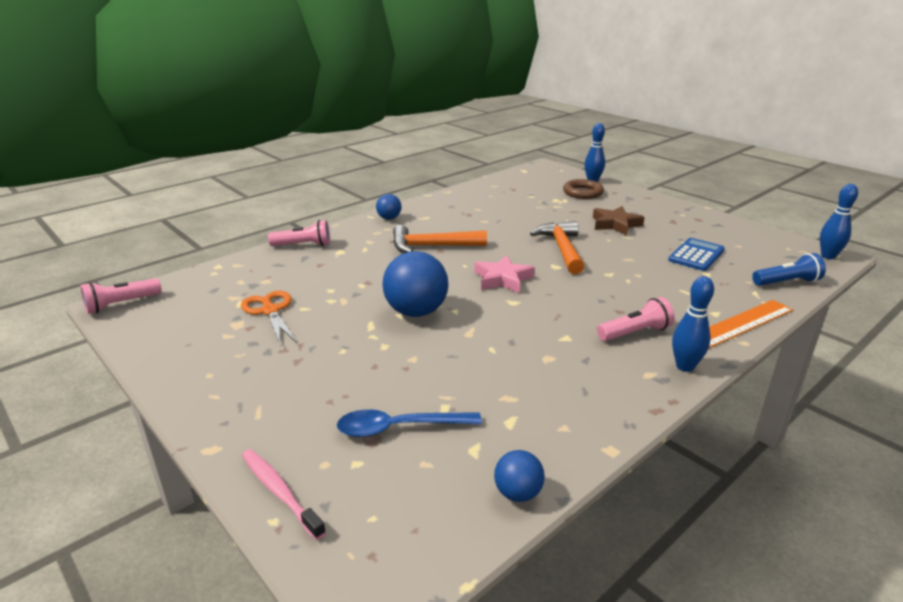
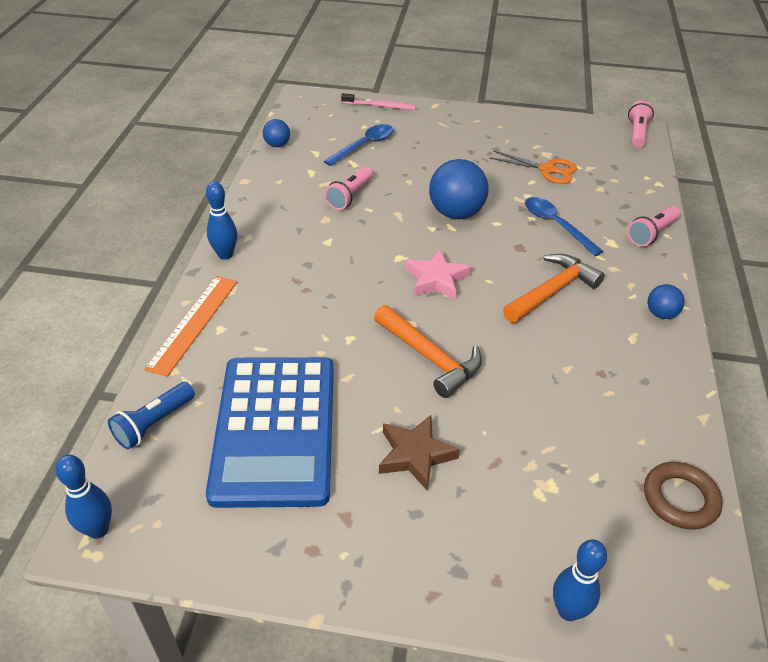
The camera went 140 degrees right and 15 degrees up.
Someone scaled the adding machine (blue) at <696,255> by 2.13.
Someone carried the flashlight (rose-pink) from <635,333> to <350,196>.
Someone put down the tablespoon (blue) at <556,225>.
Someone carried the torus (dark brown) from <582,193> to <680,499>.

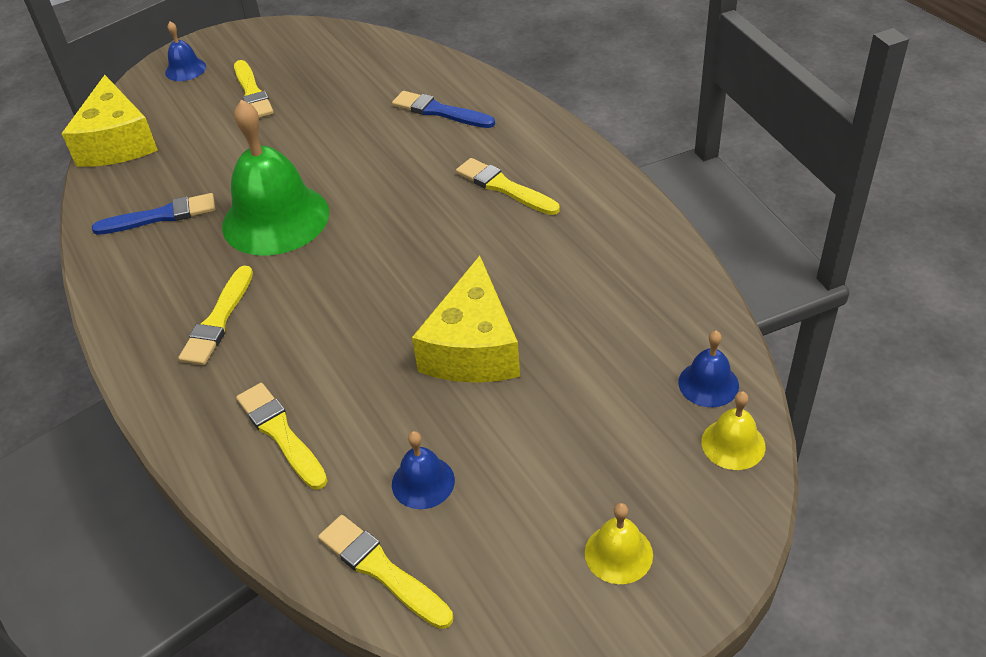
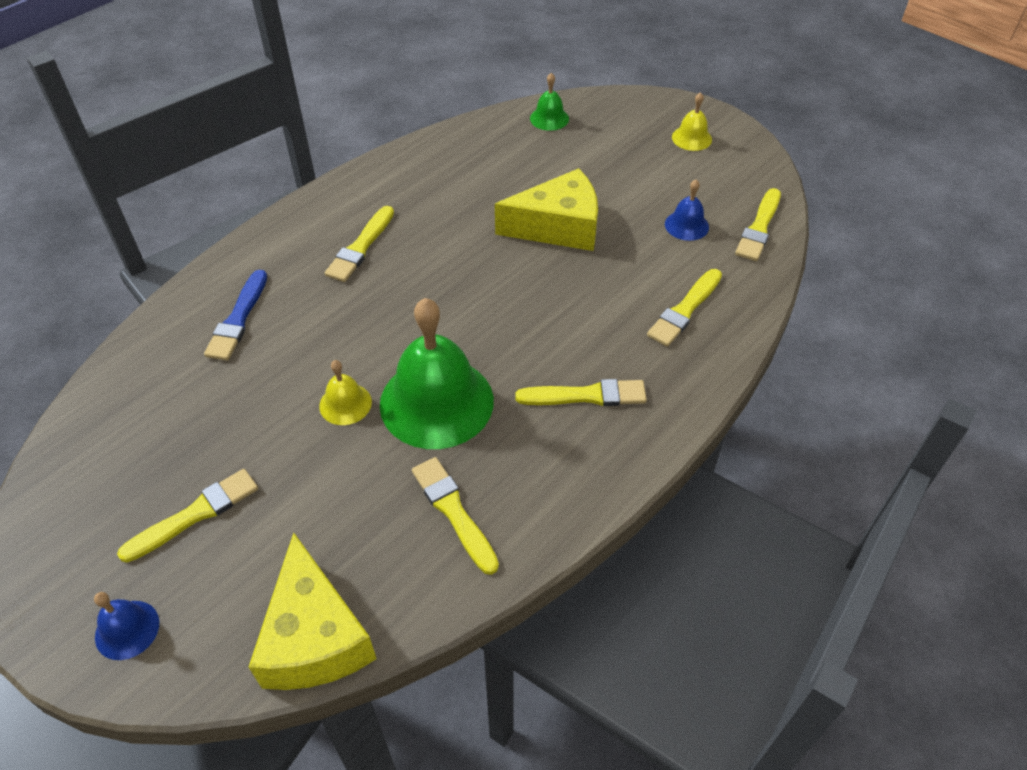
The camera went 110 degrees left and 5 degrees up.
Someone rotated the cheese wedge (golden) at <117,142> by 105 degrees clockwise.
Someone carried the hand bell (golden) from <733,444> to <345,404>.
Someone repainted the brush (blue) at <161,216>, which became the brush (golden) at <453,512>.
Someone repainted the hand bell (blue) at <708,384>, which became the hand bell (leaf-green) at <549,118>.

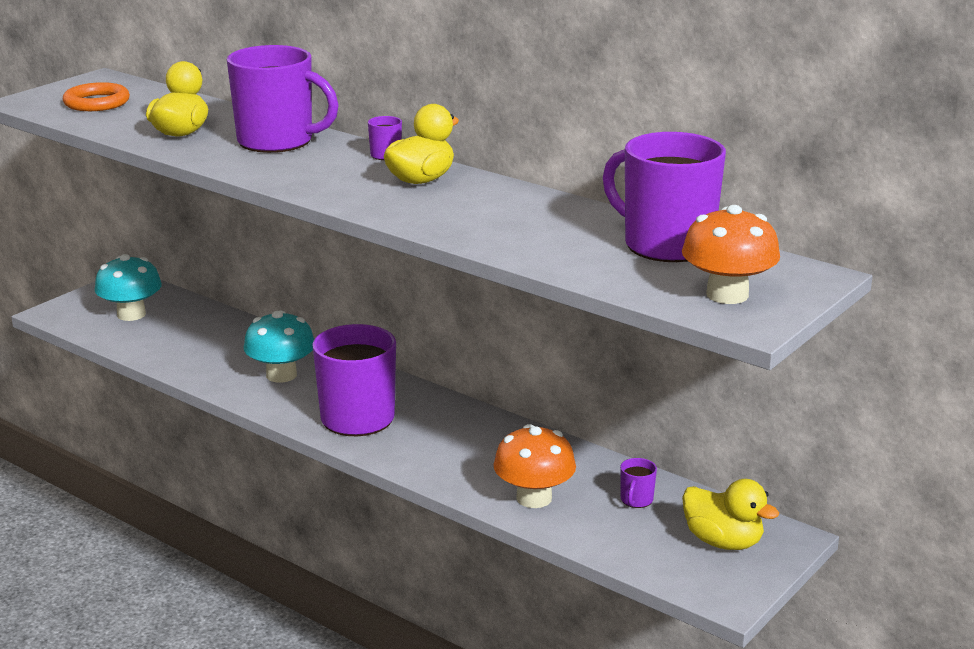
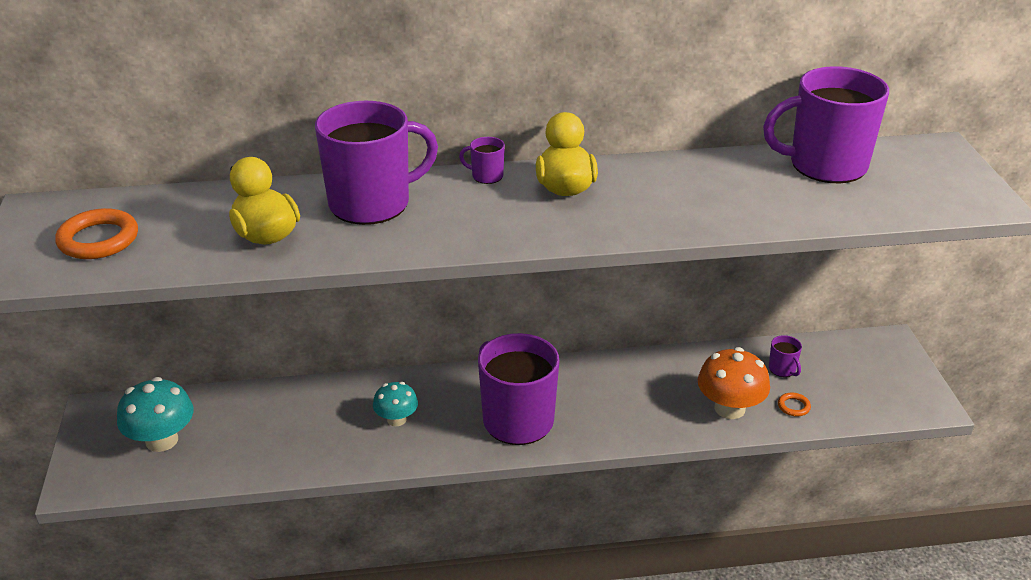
The camera went 45 degrees left and 10 degrees up.
Someone scaled the toadstool (aqua) at <281,375> by 0.63.
Someone put down the torus (orange-coloured) at <793,406>.
Someone took away the toadstool (orange-coloured) at <727,295>.
Someone took away the rubber duck (golden) at <723,542>.

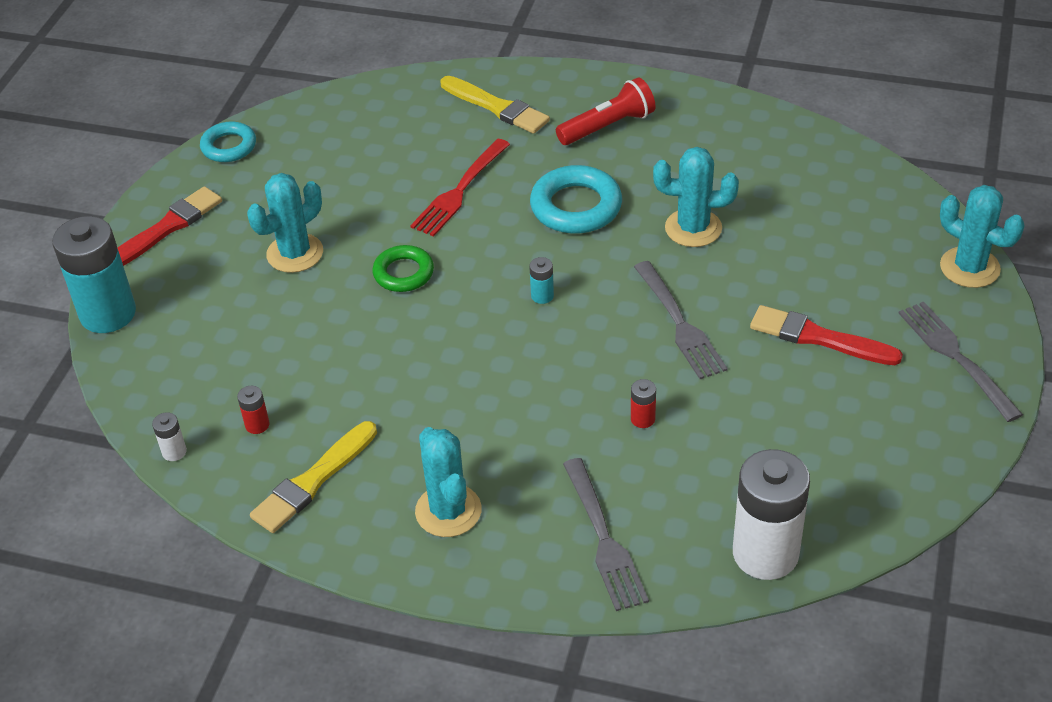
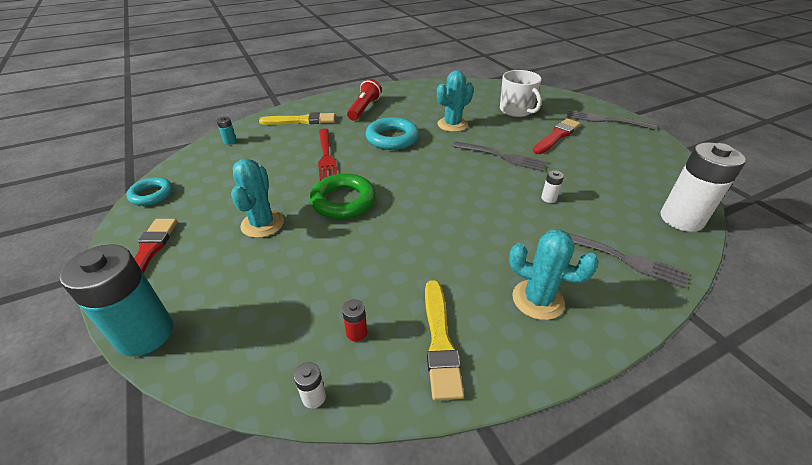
The camera went 45 degrees left and 5 degrees down.
Someone carried the AA battery (aqua) from <542,296> to <230,141>.
Someone scaled the torus (leaf-green) at <403,273> by 1.55.
Someone put down the tea mug (snow-white) at <516,110>.
Someone rotated the brush (red) at <819,338> by 150 degrees clockwise.
Someone repainted the AA battery (red) at <643,419>, which became the AA battery (snow-white) at <548,198>.
Someone took away the prickly plant (aqua) at <969,267>.

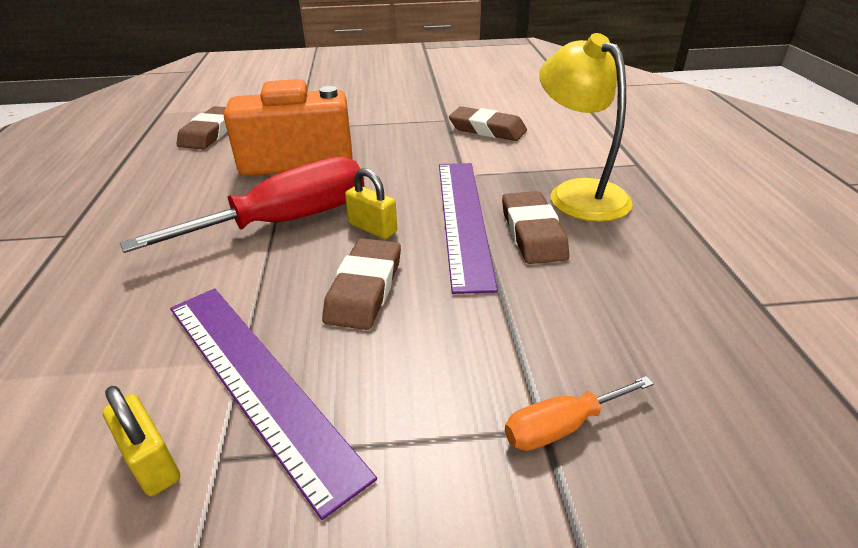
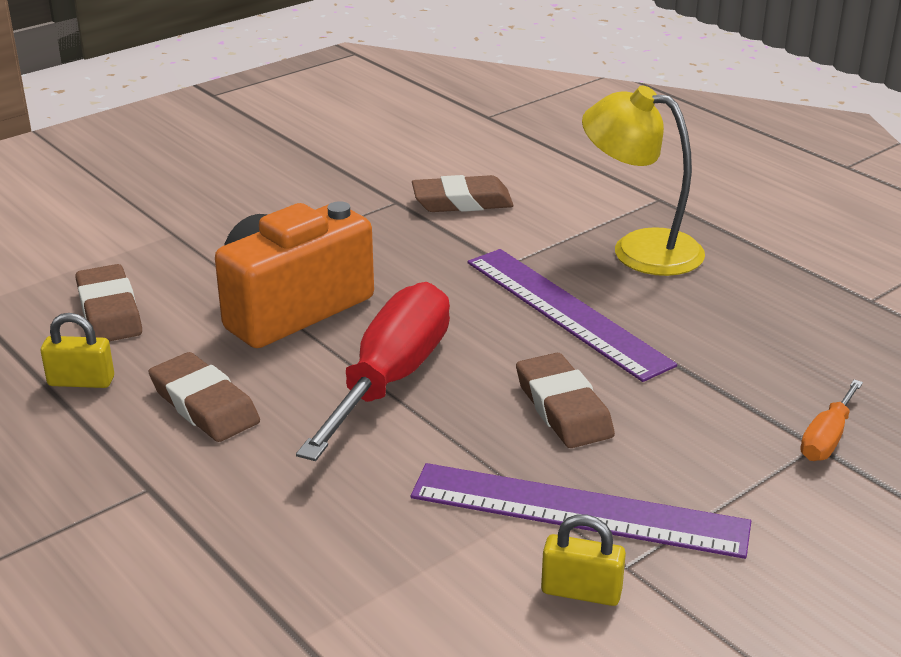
The camera went 35 degrees left and 5 degrees down.
Someone carried the lock (golden) from <372,228> to <81,381>.
Someone carried the pencil eraser (dark brown) from <532,233> to <204,405>.

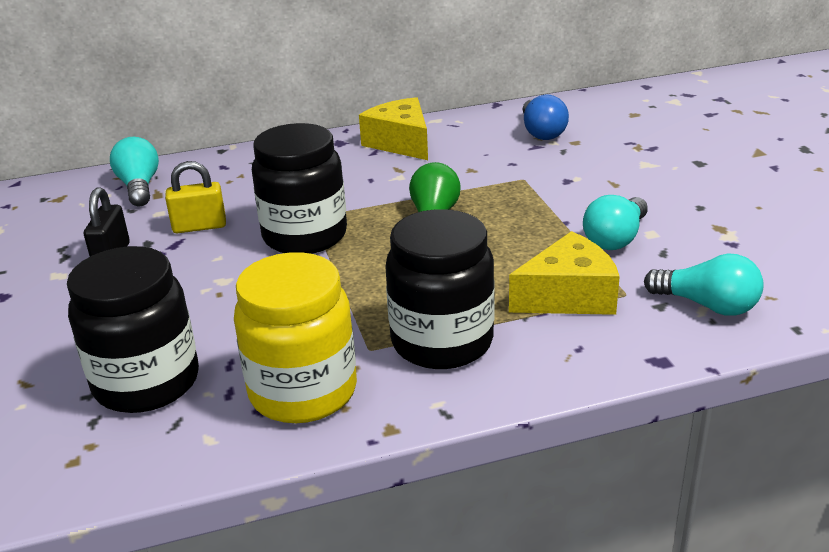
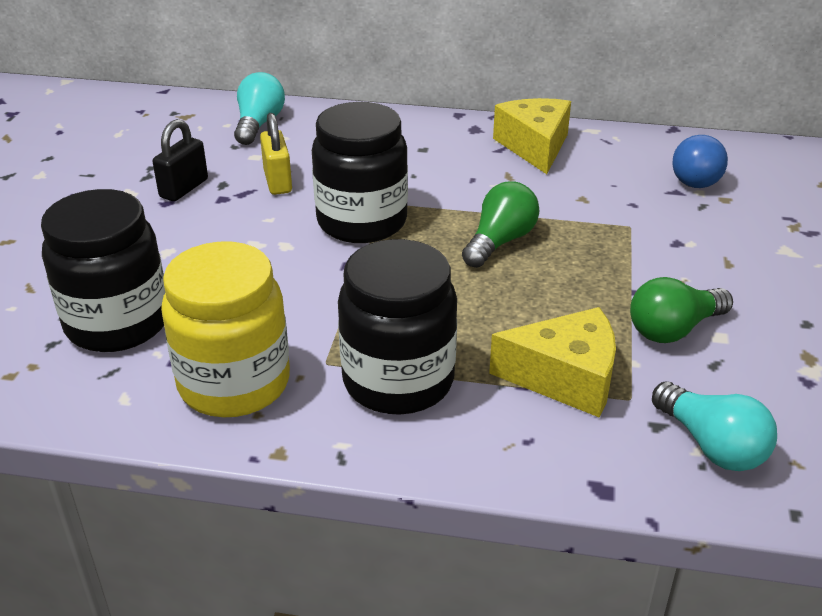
The camera went 25 degrees right and 5 degrees up.
Someone rotated the lock (golden) at <199,226> by 60 degrees clockwise.
Someone repainted the bulb (aqua) at <615,238>, which became the bulb (leaf-green) at <673,329>.

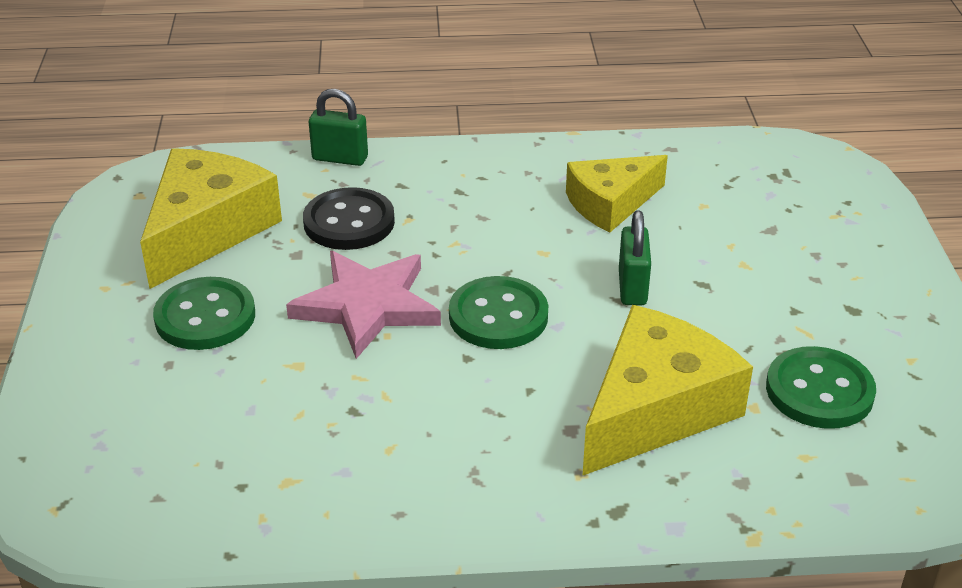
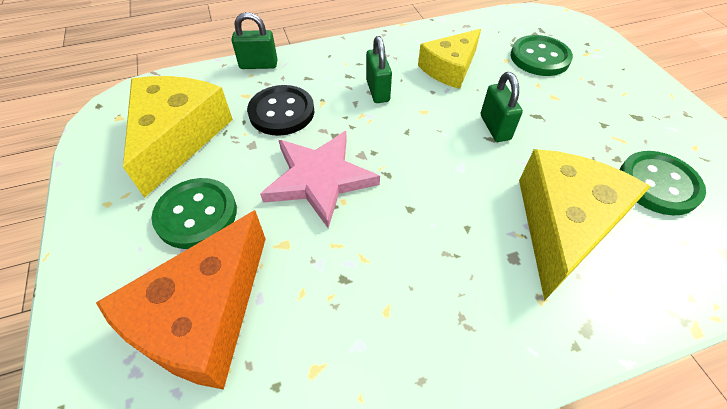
The camera went 15 degrees left and 15 degrees up.
Someone put down the cheese wedge (orange-coloured) at <203,316>.
Someone put down the lock (leaf-green) at <377,91>.
Someone carried the sewing button (leaf-green) from <498,316> to <539,58>.

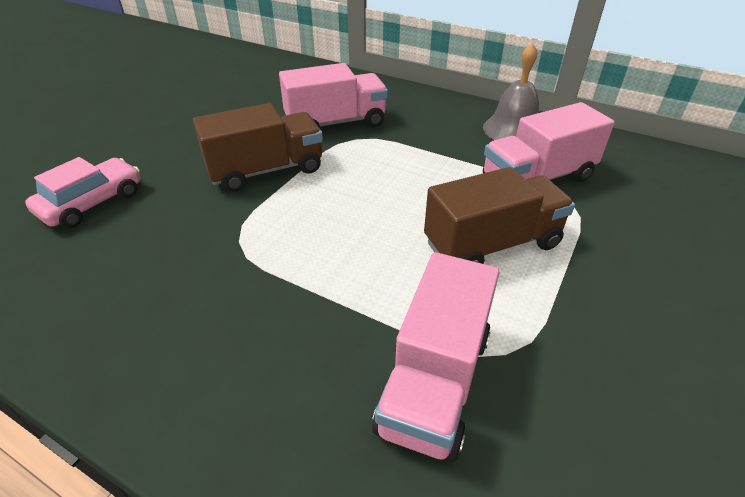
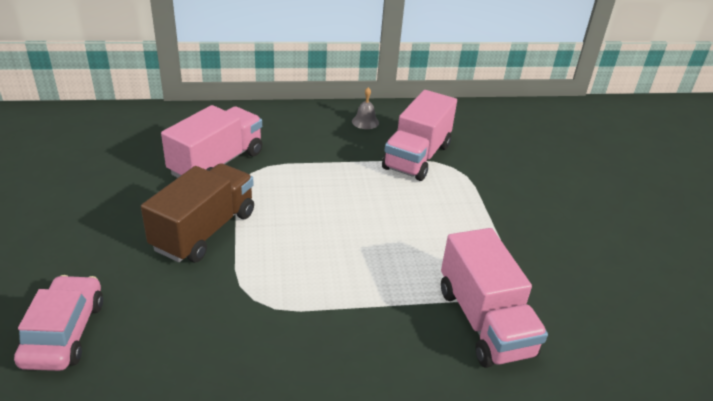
The camera went 40 degrees left and 5 degrees down.
Someone scaled the hand bell (grey) at <513,130> by 0.52.
Someone took away the truck (dark brown) at <492,244>.

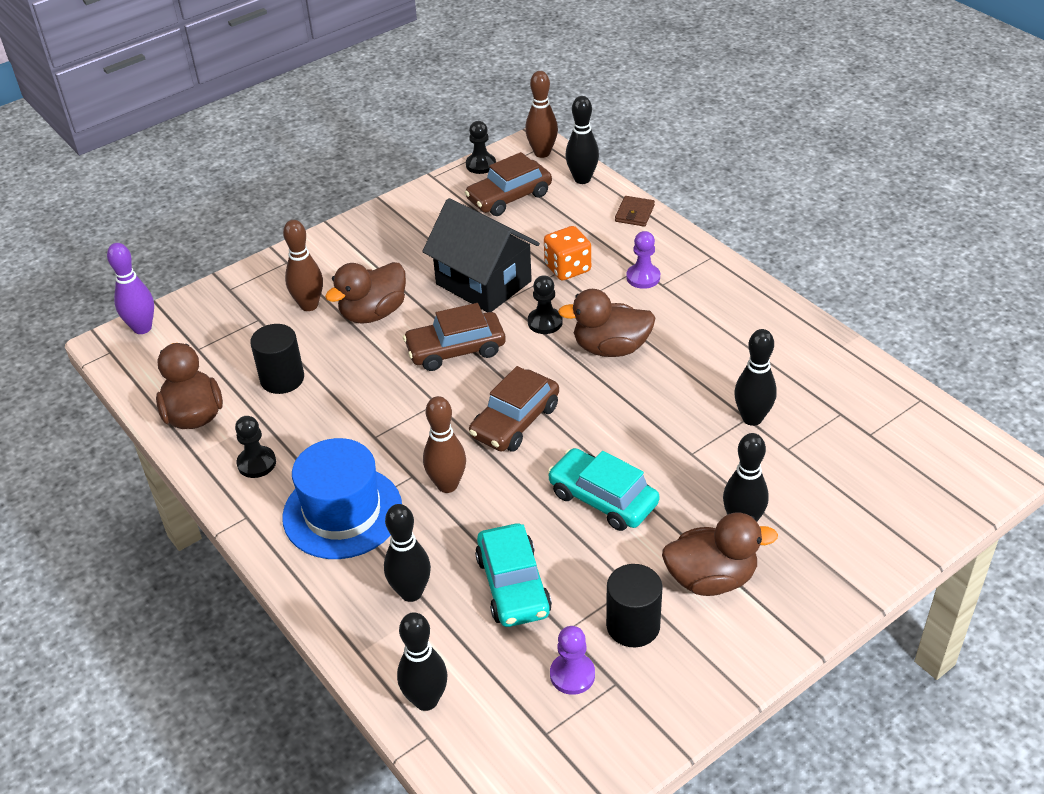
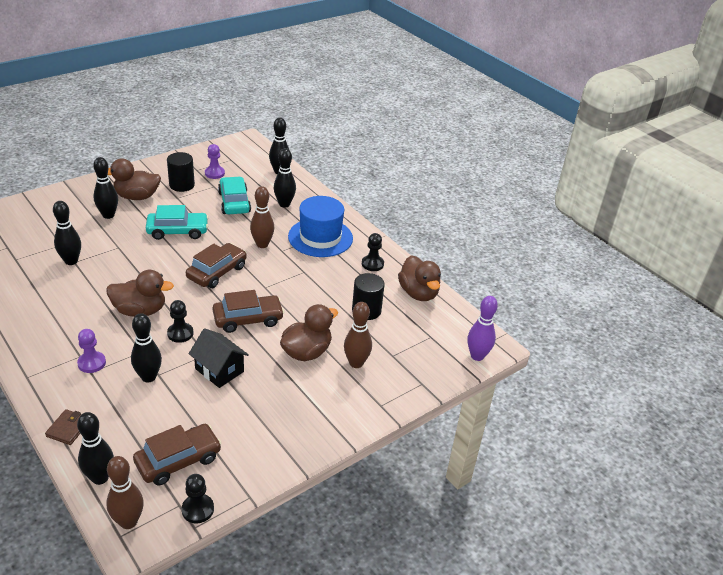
The camera went 175 degrees right and 5 degrees down.
Someone swapped the game die (orange-coloured) at <567,268> for the bowling pin (ebony) at <148,377>.
Someone rotated the automobile (aqua) at <602,498> by 45 degrees counterclockwise.
Someone scaled the house (ebony) at <483,283> by 0.64.

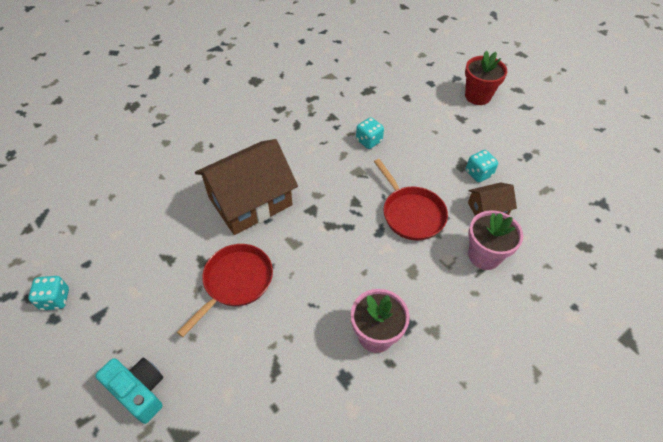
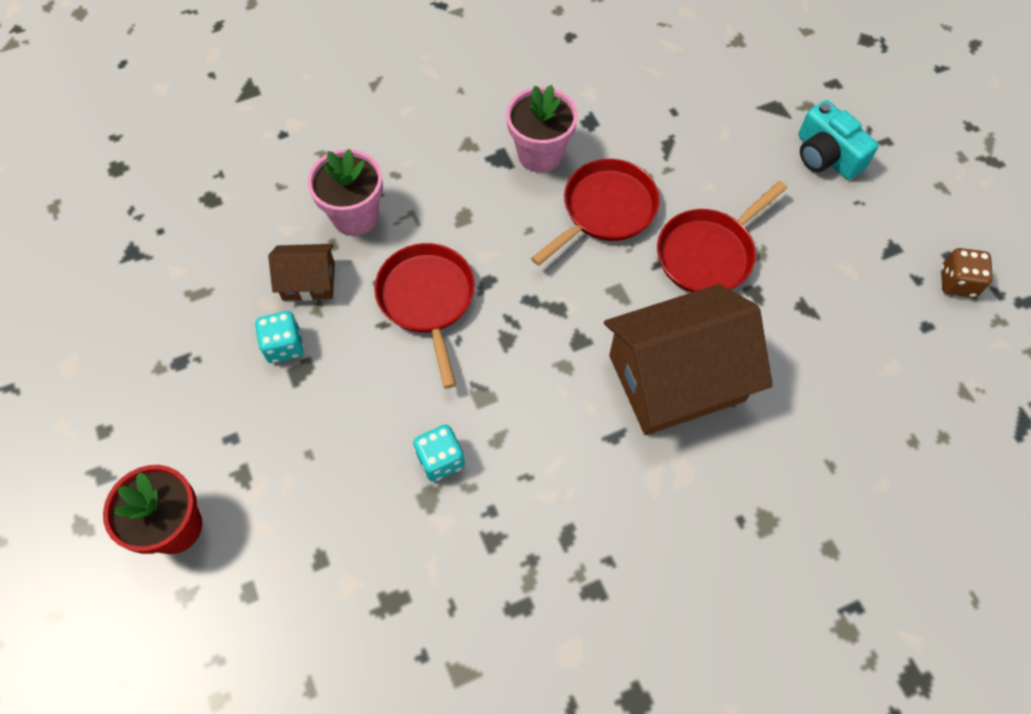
The camera went 165 degrees left and 10 degrees up.
Someone put down the pan (red) at <605,210>.
Someone repainted the game die (aqua) at <55,299>, which became the game die (dark brown) at <957,282>.

